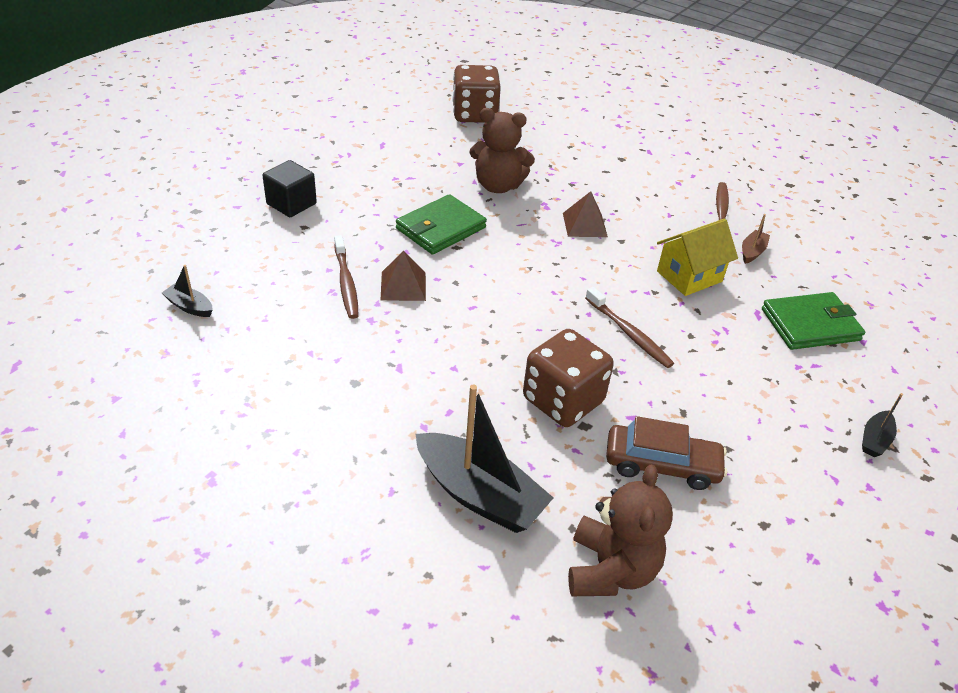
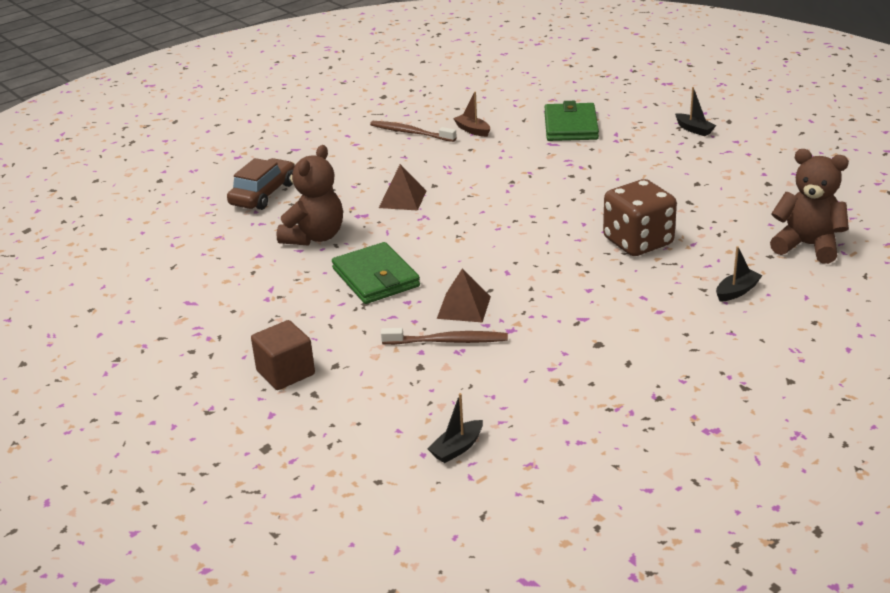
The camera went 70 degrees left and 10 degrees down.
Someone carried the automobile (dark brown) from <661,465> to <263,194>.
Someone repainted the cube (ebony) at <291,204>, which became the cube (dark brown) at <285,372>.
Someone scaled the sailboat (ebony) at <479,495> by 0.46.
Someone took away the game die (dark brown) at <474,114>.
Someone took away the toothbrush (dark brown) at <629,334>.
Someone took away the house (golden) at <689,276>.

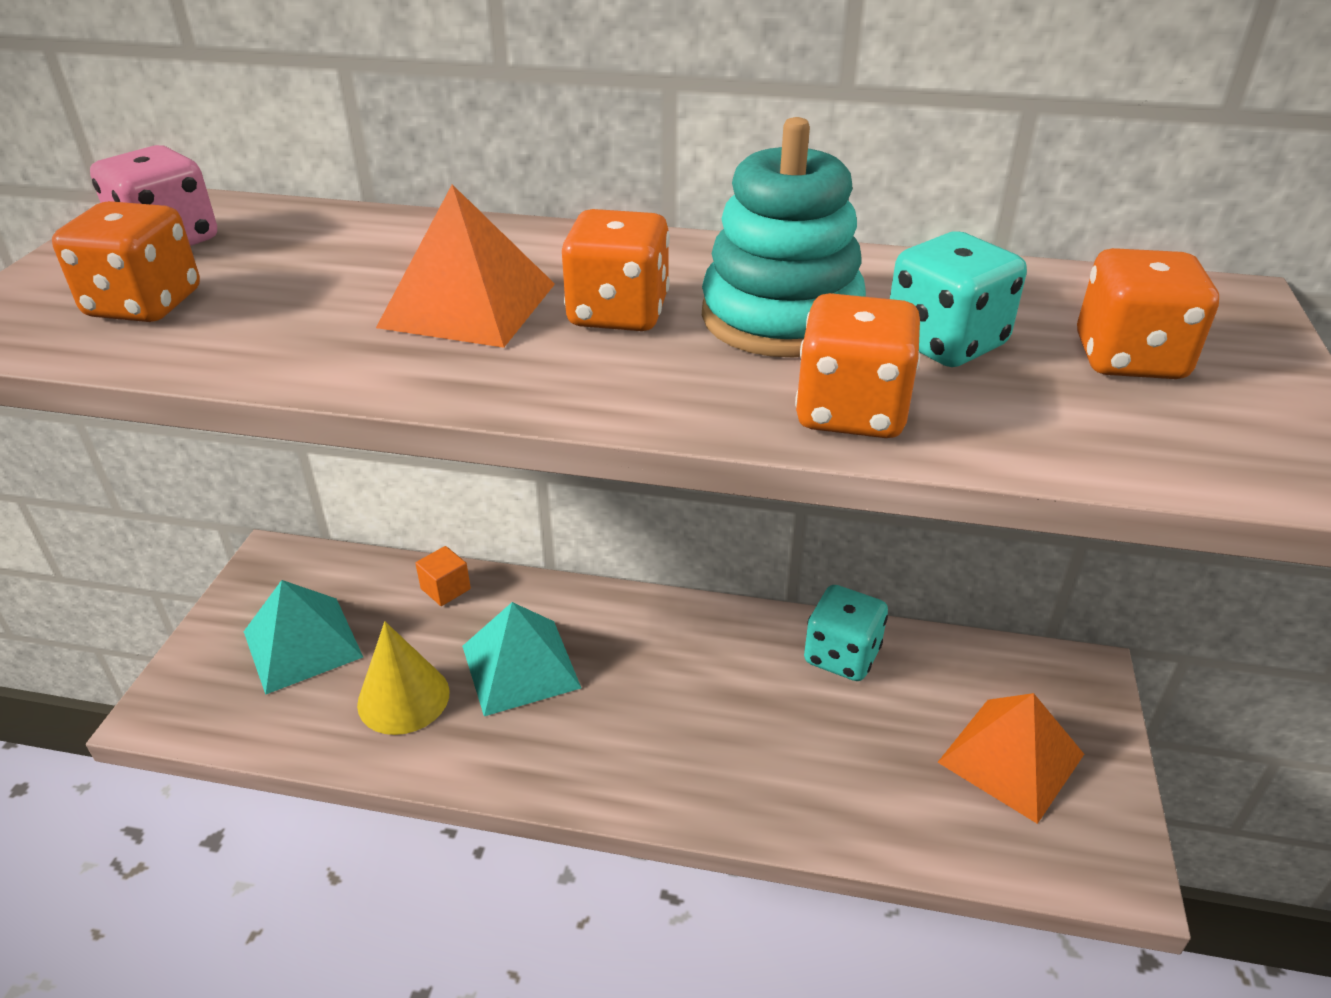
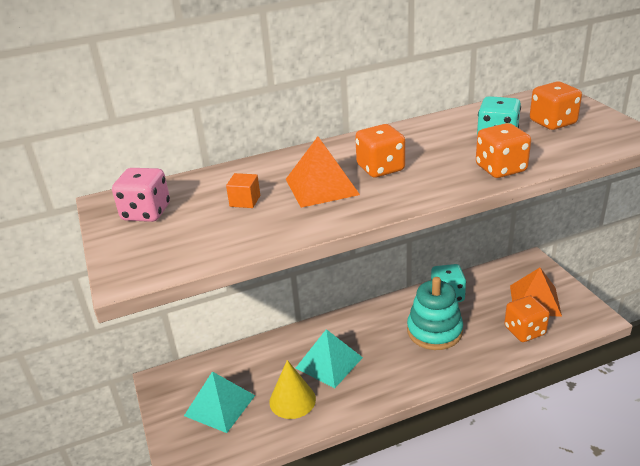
The camera went 30 degrees left and 5 degrees down.
Someone carried the cube (orange-coloured) from <445,589> to <245,201>.
Someone carried the stacking rings (aqua) from <781,317> to <434,331>.
Someone carried the game die (orange-coloured) from <144,304> to <524,331>.

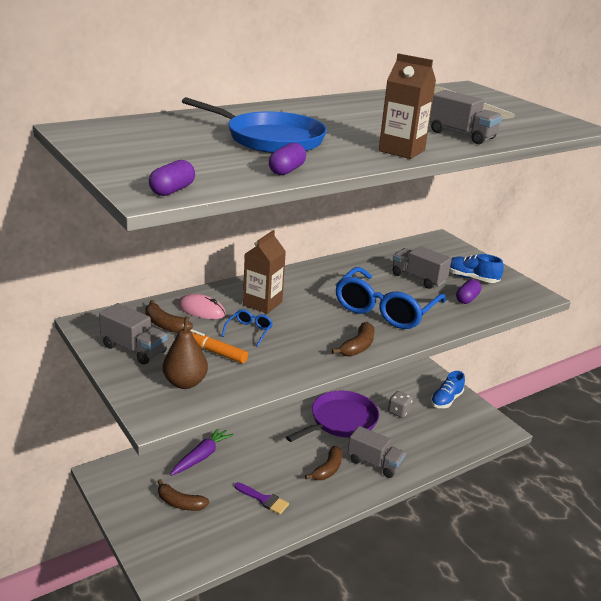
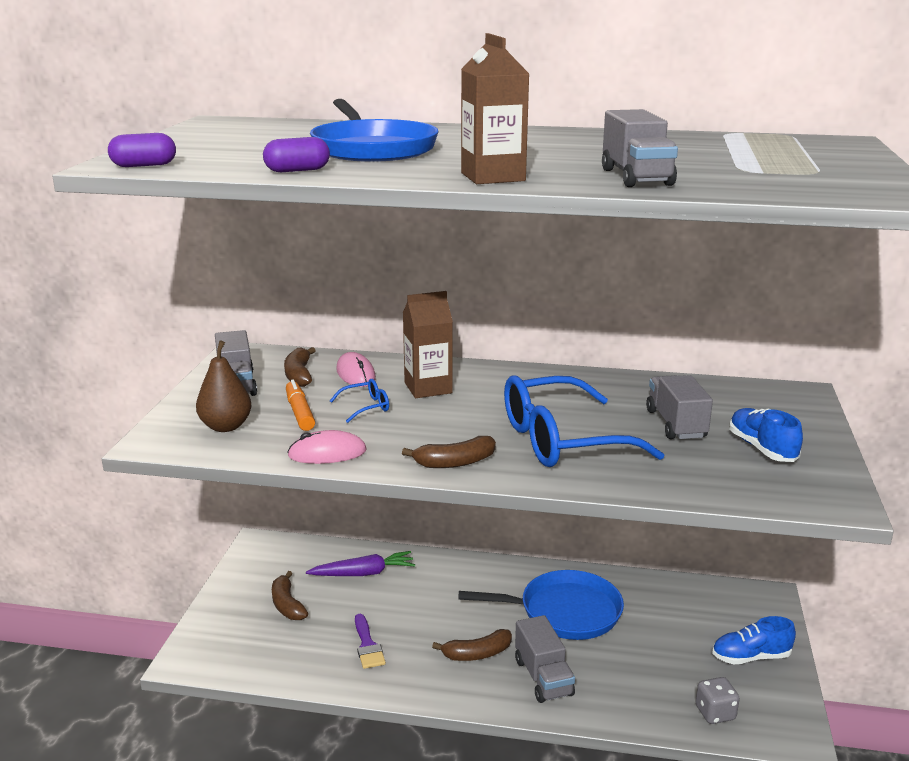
The camera went 45 degrees right and 5 degrees down.
Someone put down the computer mouse (rose-pink) at <327,453>.
Someone repainted the pan (royal purple) at <341,421>, which became the pan (blue) at <565,612>.
Someone carried the game die (grey) from <398,412> to <715,713>.
Someone took away the pill shape (royal purple) at <467,299>.

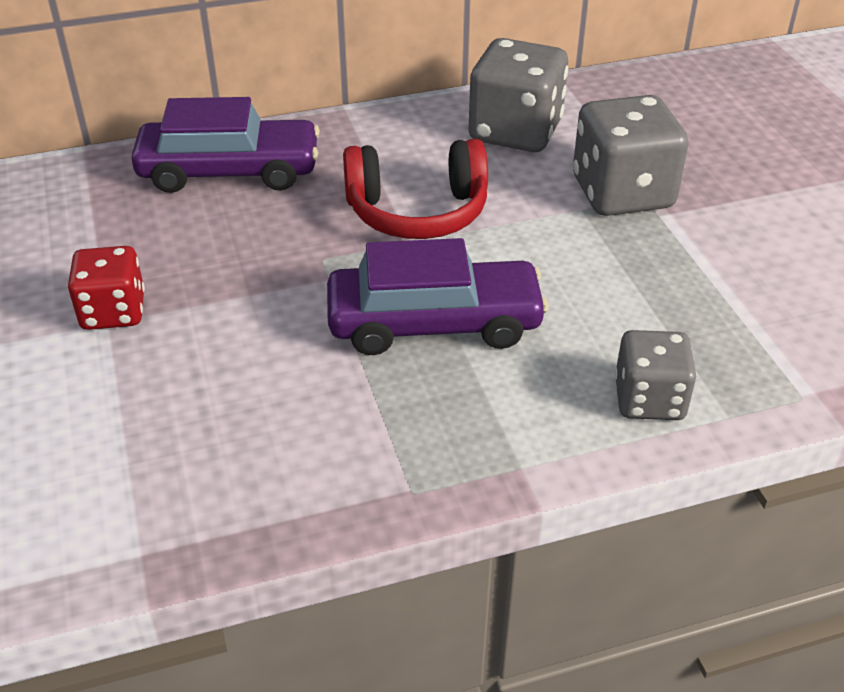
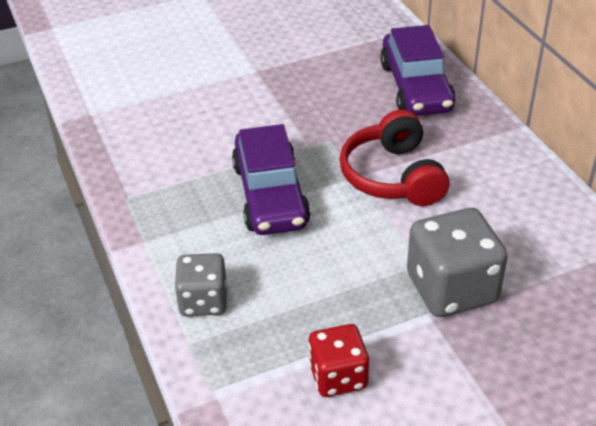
The camera went 85 degrees right and 0 degrees up.
Someone carried the game die (red) from <113,312> to <338,376>.
Someone took away the game die (grey) at <515,132>.

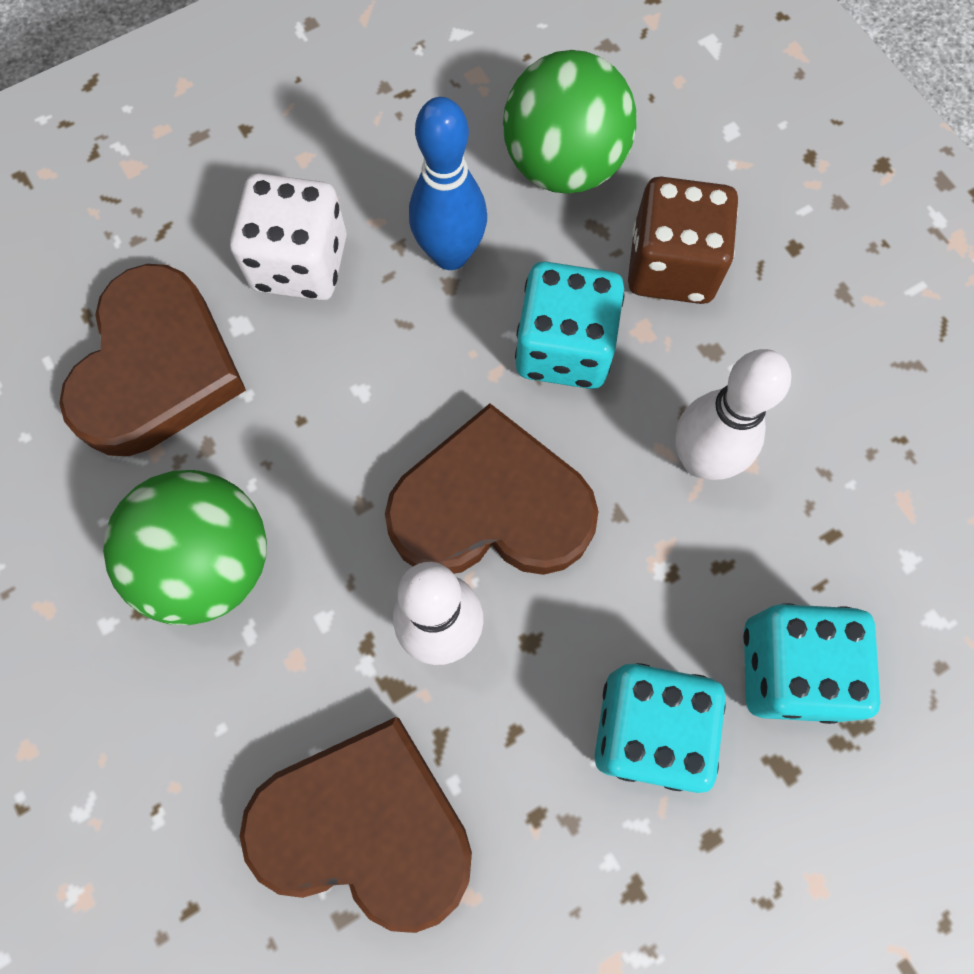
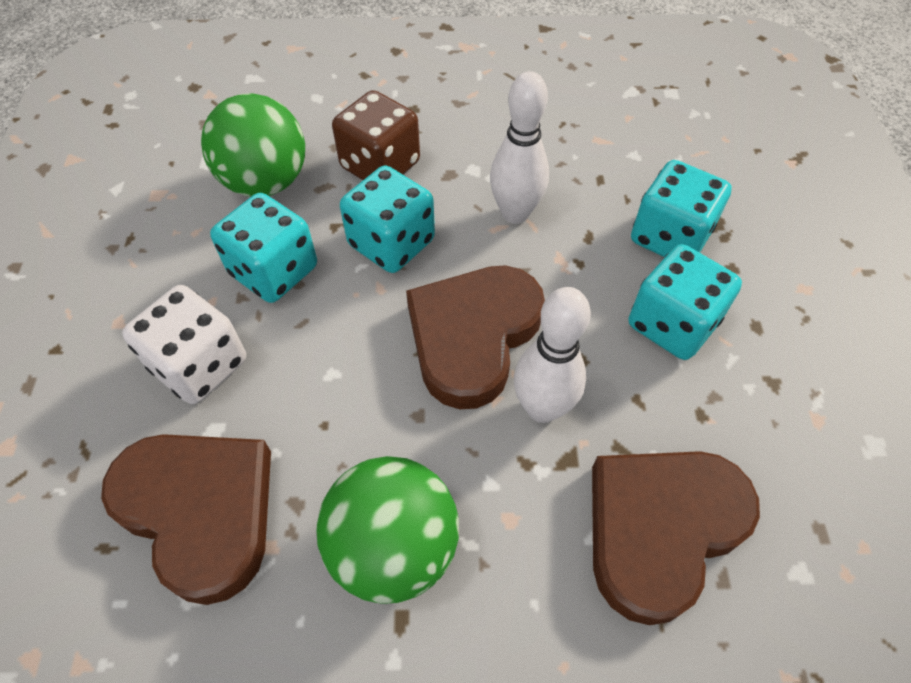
The camera went 60 degrees left and 15 degrees down.
Someone swapped the bowling pin (blue) at <450,254> for the game die (aqua) at <274,271>.

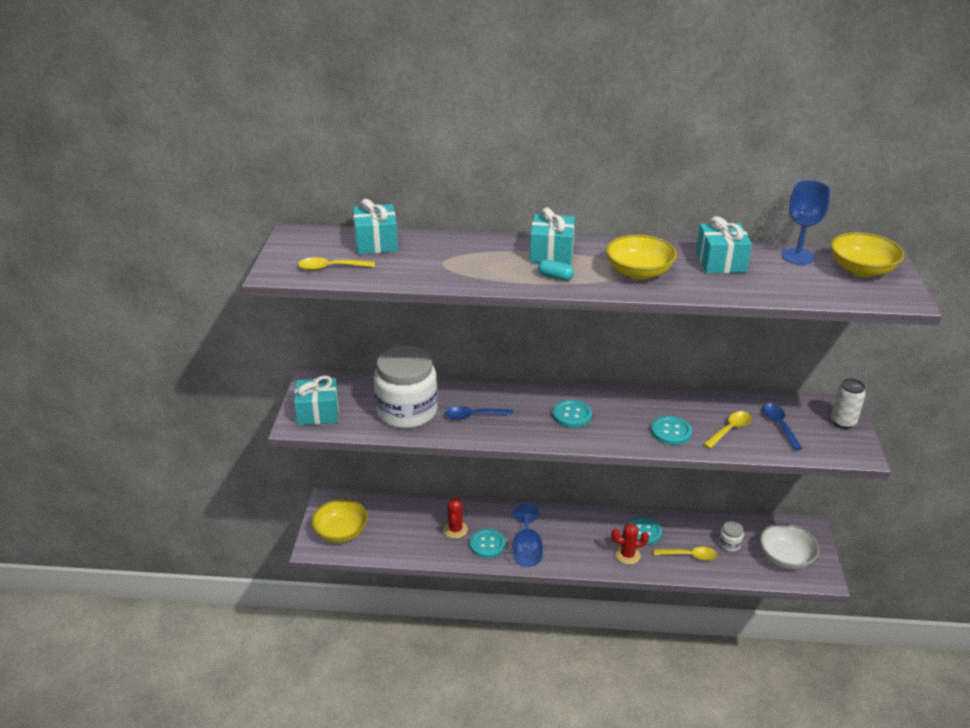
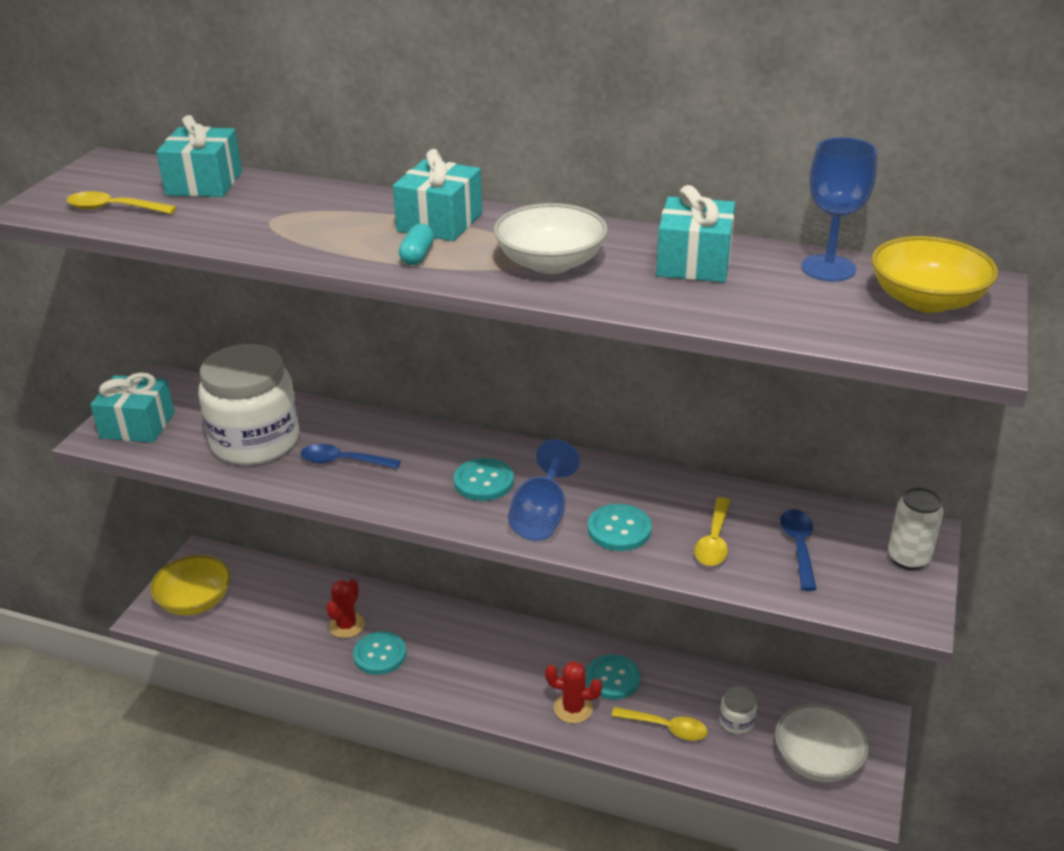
The camera went 15 degrees right and 0 degrees up.
Someone rotated the pill shape (aqua) at <555,277> by 60 degrees clockwise.
Someone repainted the bowl (golden) at <638,272>, which became the bowl (snow-white) at <550,263>.
Someone carried the chalice (blue) from <526,550> to <542,516>.
Someone rotated the tablespoon (golden) at <730,429> by 135 degrees clockwise.

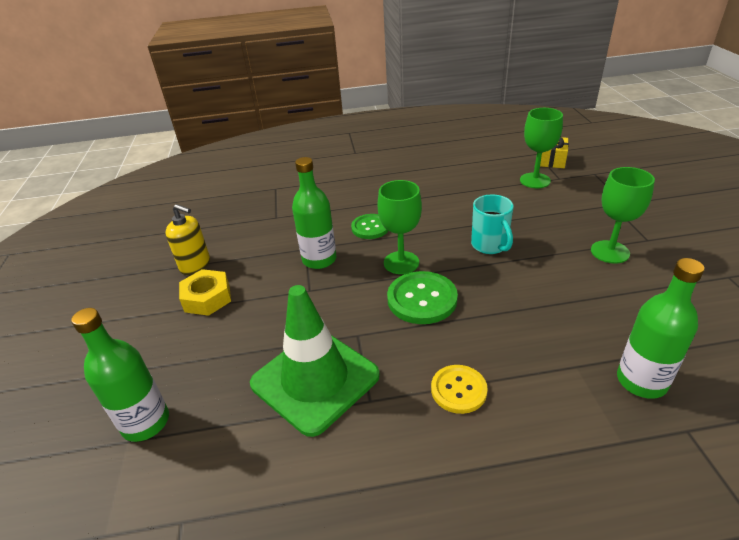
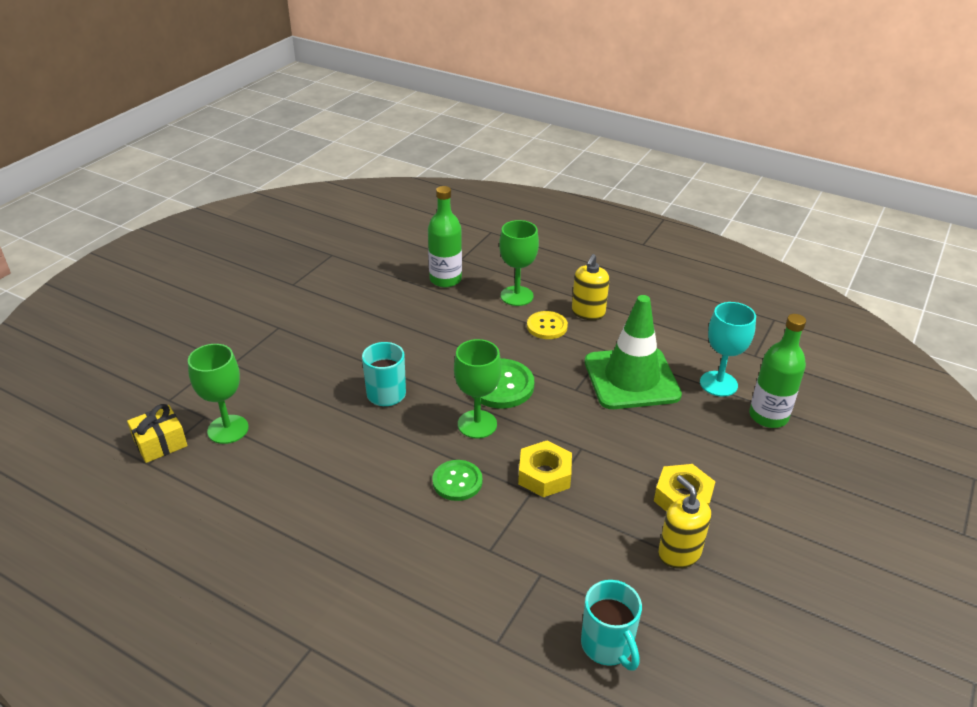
The camera went 145 degrees left and 0 degrees up.
Someone carried the chalice (leaf-green) from <610,252> to <517,296>.
Someone swapped the flask (leaf-green) at <319,259> for the nut (golden) at <544,475>.
Someone put down the soap pump (golden) at <588,313>.
Someone put down the tea mug (aqua) at <608,646>.
Someone put down the chalice (aqua) at <718,384>.

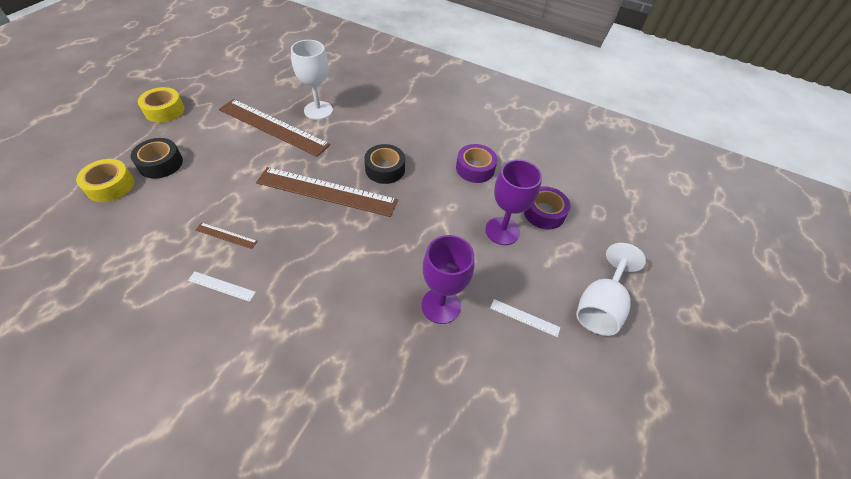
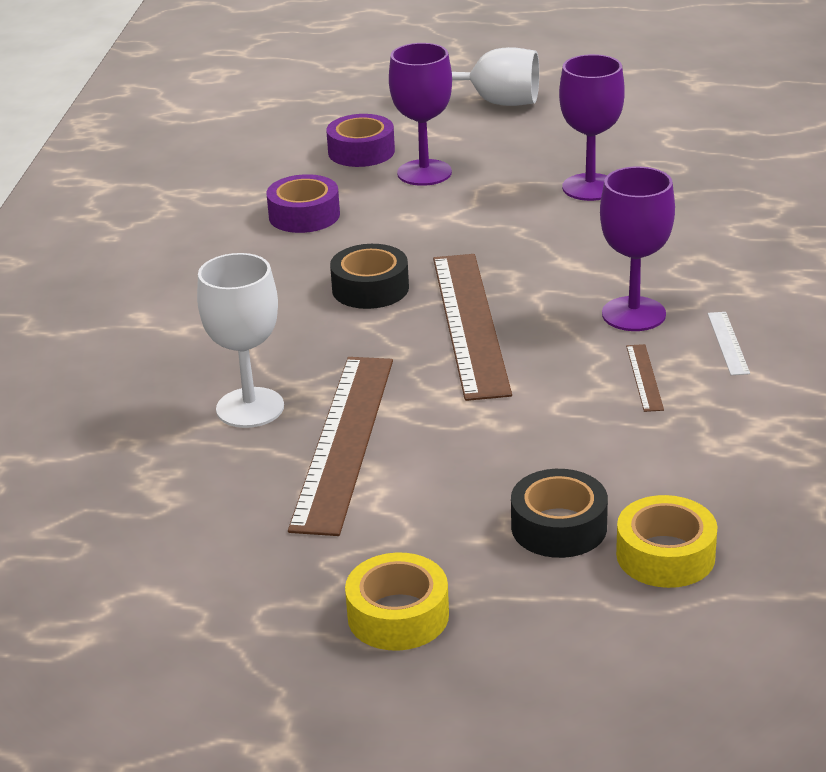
The camera went 105 degrees left and 20 degrees down.
Someone put down the chalice (royal purple) at <633,314>.
Someone took away the measuring stick (snow-white) at <524,318>.

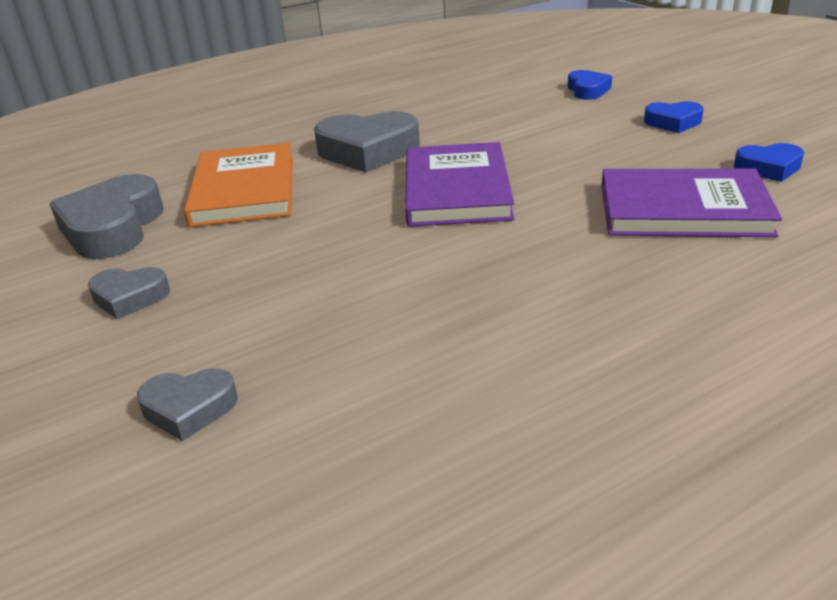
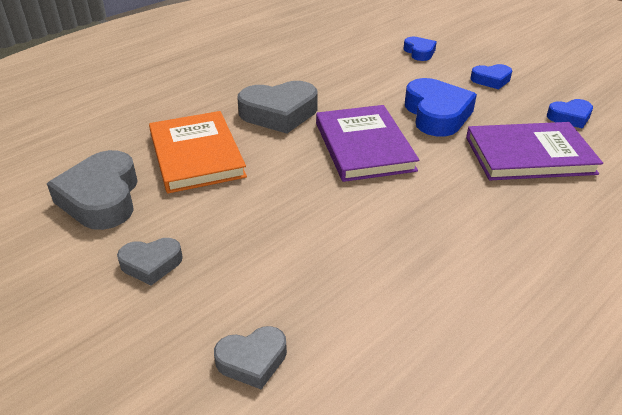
The camera went 15 degrees left and 5 degrees up.
Someone put down the love heart (blue) at <436,114>.

